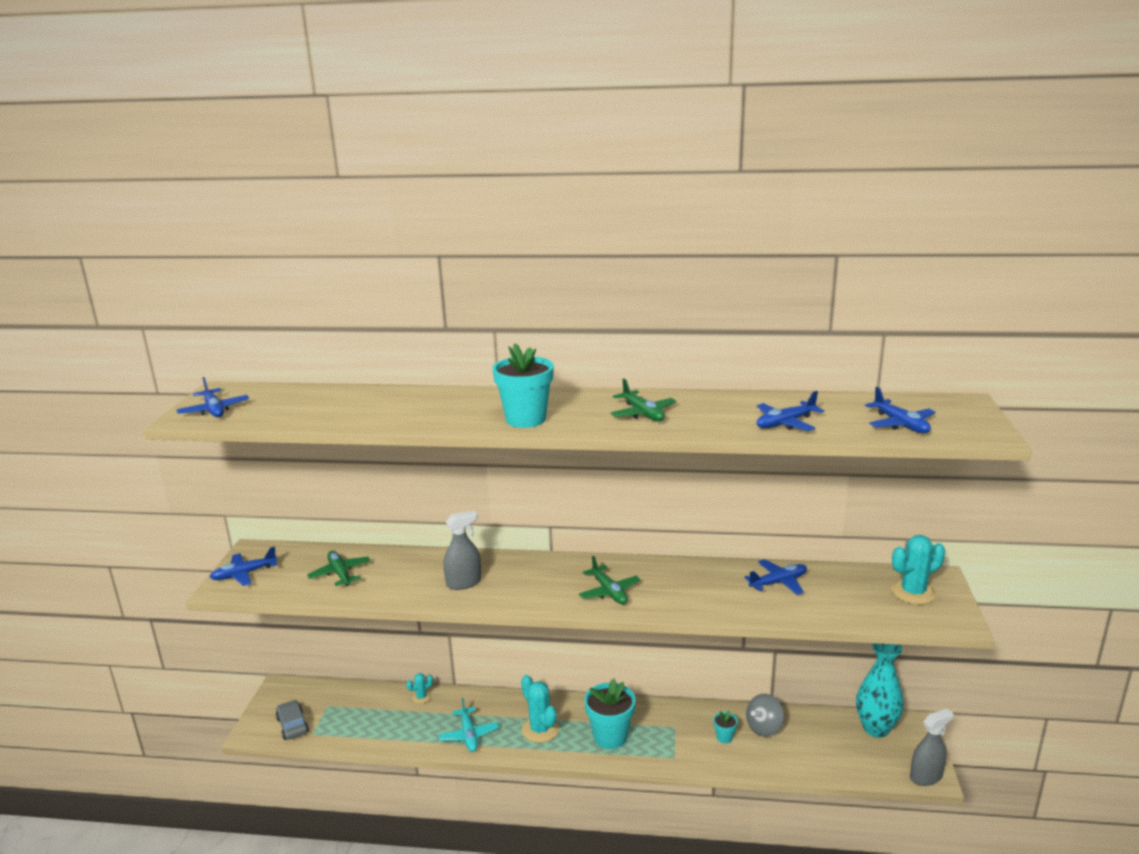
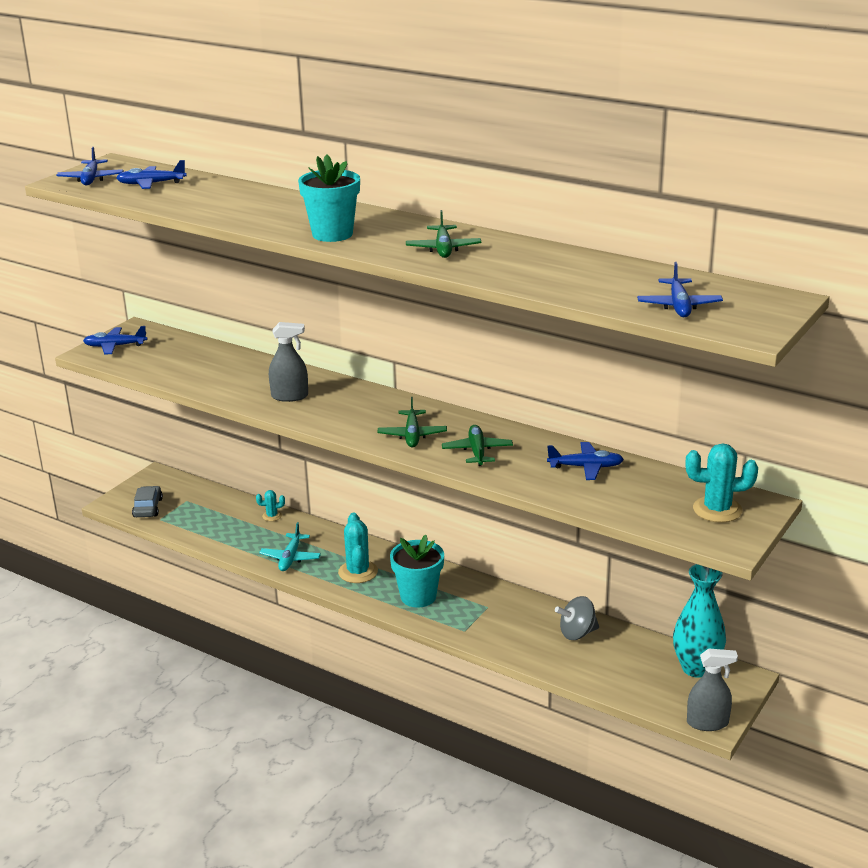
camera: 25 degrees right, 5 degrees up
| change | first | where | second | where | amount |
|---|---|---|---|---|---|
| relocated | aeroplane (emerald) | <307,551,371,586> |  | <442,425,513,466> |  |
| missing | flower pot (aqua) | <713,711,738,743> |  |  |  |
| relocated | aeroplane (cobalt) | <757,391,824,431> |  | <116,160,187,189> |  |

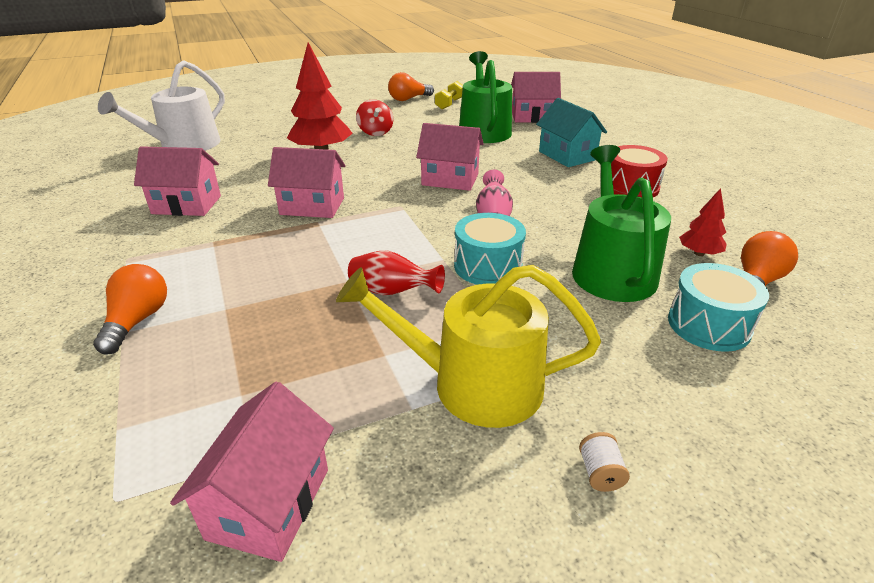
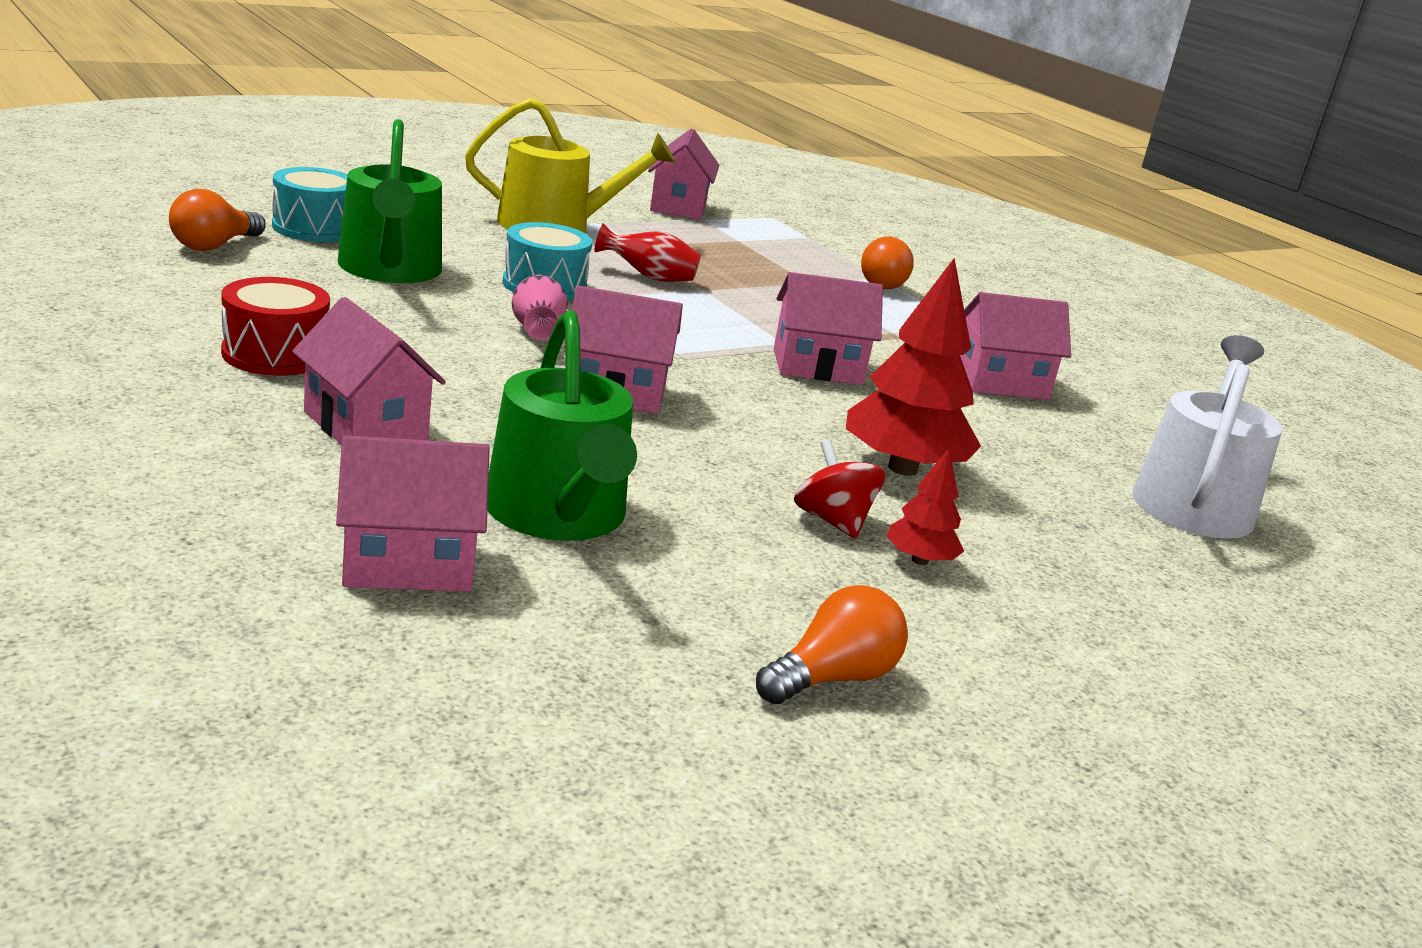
camera: 165 degrees right, 10 degrees down
| change | first | where | second | where | amount |
|---|---|---|---|---|---|
| missing | hand weight (bright yellow) | <435,81,463,109> |  |  |  |
| colour | toy house (aqua) | <536,98,607,167> | toy house (pink) | <292,297,446,445> |  |
| missing | bobbin (snow-white) | <579,432,630,492> |  |  |  |
| relocated | fir tree (crimson) | <679,188,726,256> |  | <886,448,964,565> |  |

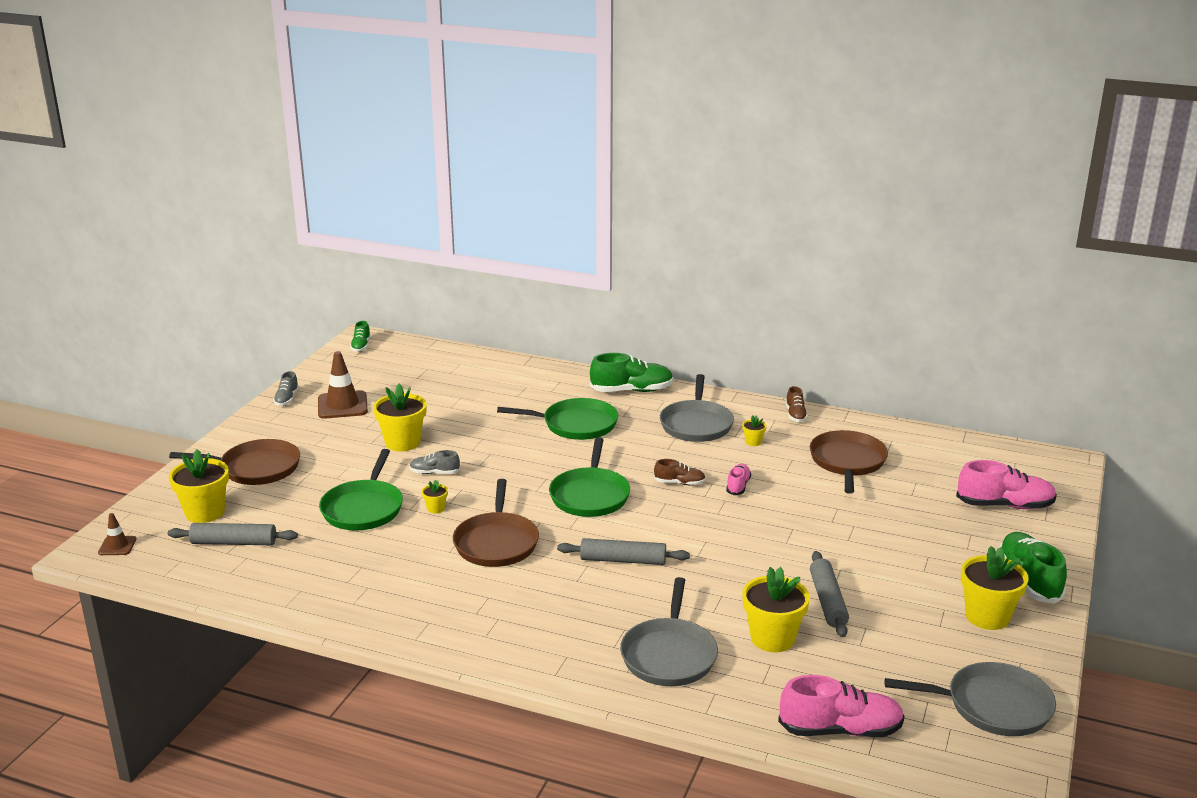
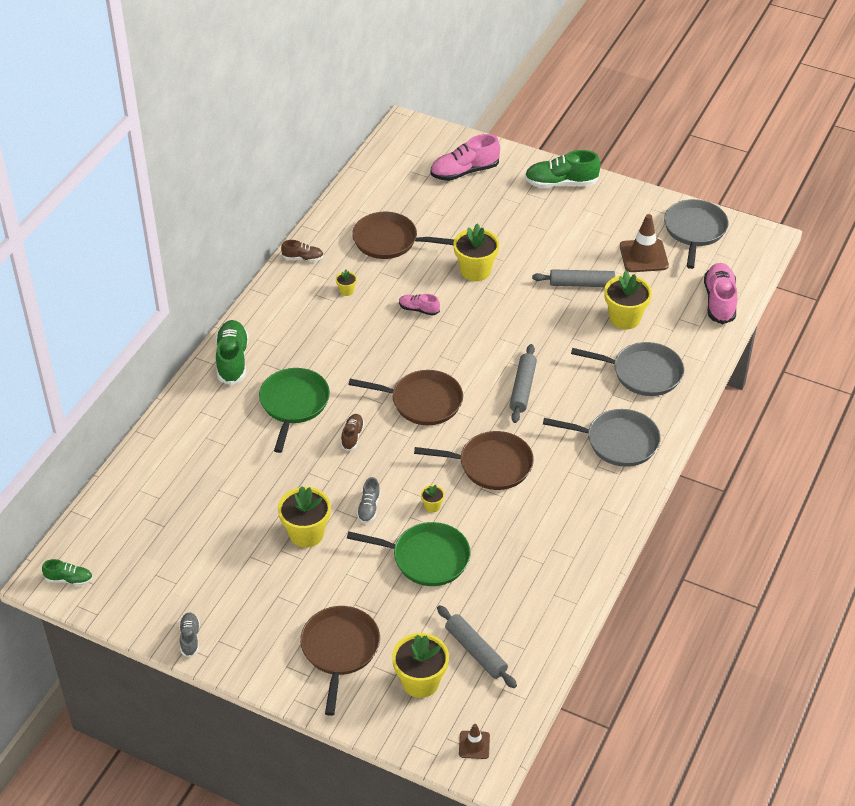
camera: 85 degrees left, 20 degrees up
| change | first | where | second | where | amount |
|---|---|---|---|---|---|
| spun | rolling pin (ash-grey) | <168,523,298,545> |  | <437,605,517,688> | 45 degrees counterclockwise |
| spun | sneaker (ash-grey) | <273,371,299,406> |  | <179,612,200,658> | 105 degrees counterclockwise |
| relocated | safety cone (brown) | <318,351,368,419> |  | <620,214,669,272> |  |
| colour | pan (emerald) | <549,437,630,517> | pan (brown) | <348,370,463,425> |  |
| relocated | sneaker (brown) | <654,459,706,485> |  | <341,414,364,451> |  |
| relocated | pan (ash-grey) | <660,374,734,442> |  | <543,409,661,467> |  |
| spun | sneaker (pink) | <956,460,1057,509> |  | <431,134,500,181> | 120 degrees counterclockwise |
| relocated | flower pot (bright yellow) | <961,546,1029,630> |  | <453,223,500,281> |  |

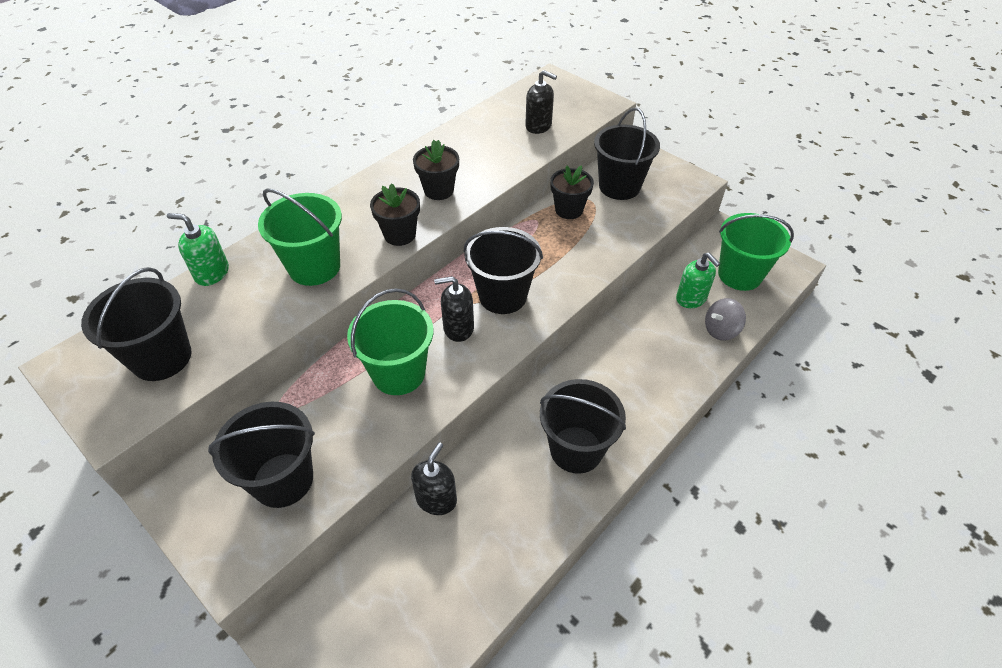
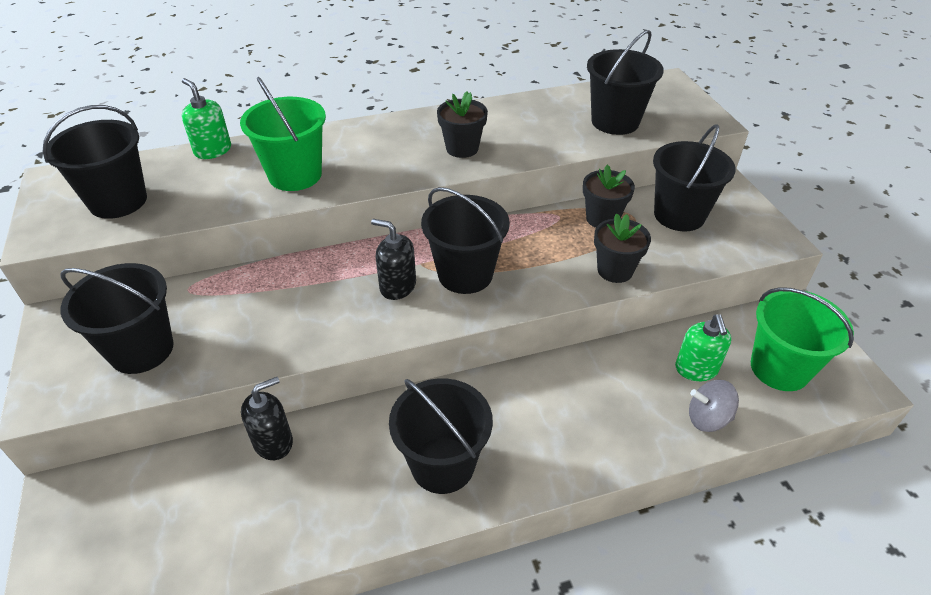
camera: 30 degrees right, 5 degrees down
| change | first | where | second | where | amount |
|---|---|---|---|---|---|
| missing | sand bucket (emerald) | <347,288,433,395> |  |  |  |
| relocated | flower pot (black) | <370,183,420,246> |  | <594,213,651,283> |  |
| exchanged | soap pump (black) | <525,70,557,134> | sand bucket (black) | <587,30,664,135> |  |

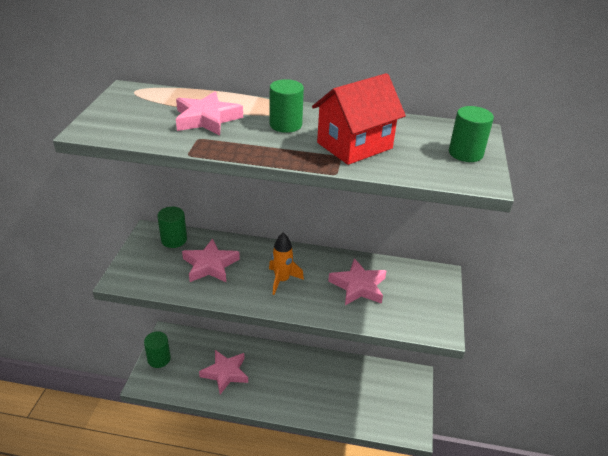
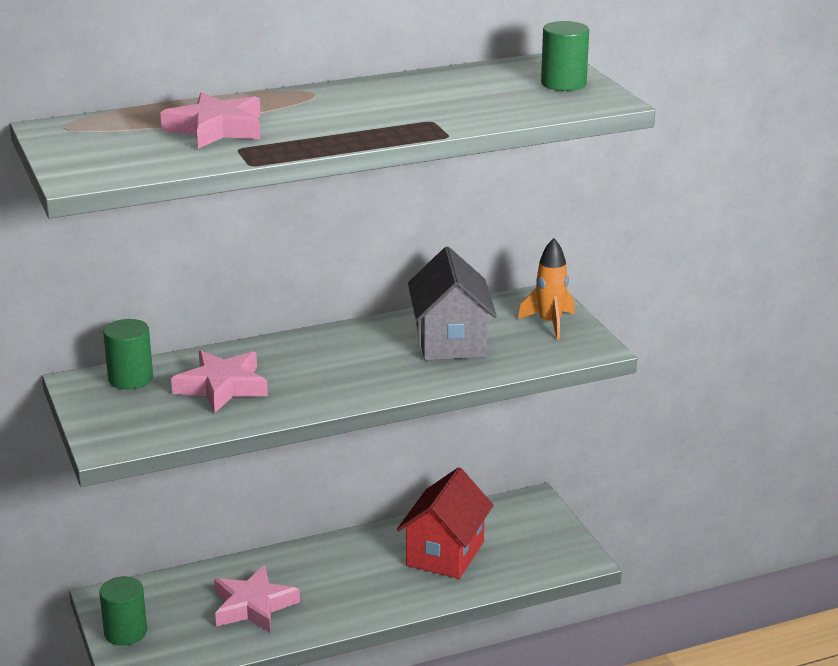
camera: 30 degrees left, 10 degrees down
| change | first | where | second | where | amount |
|---|---|---|---|---|---|
| relocated | rocket (bright orange) | <269,232,304,295> |  | <518,238,575,339> |  |
| missing | cylinder shape (emerald) | <270,79,304,133> |  |  |  |
| relocated | toy house (crimson) | <312,73,406,165> |  | <397,467,494,579> |  |
| exchanged | five-pointed star (pink) | <328,258,386,305> | toy house (ash-grey) | <408,247,497,360> |  |

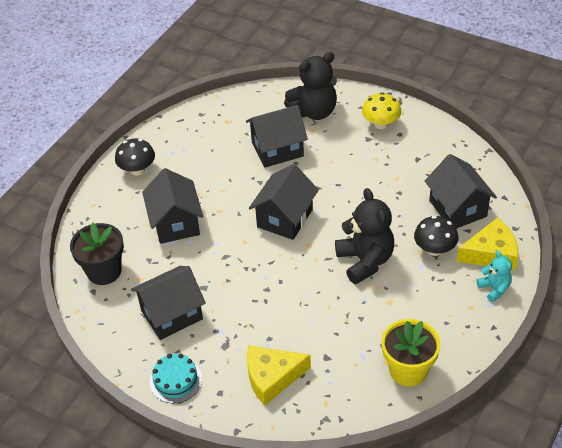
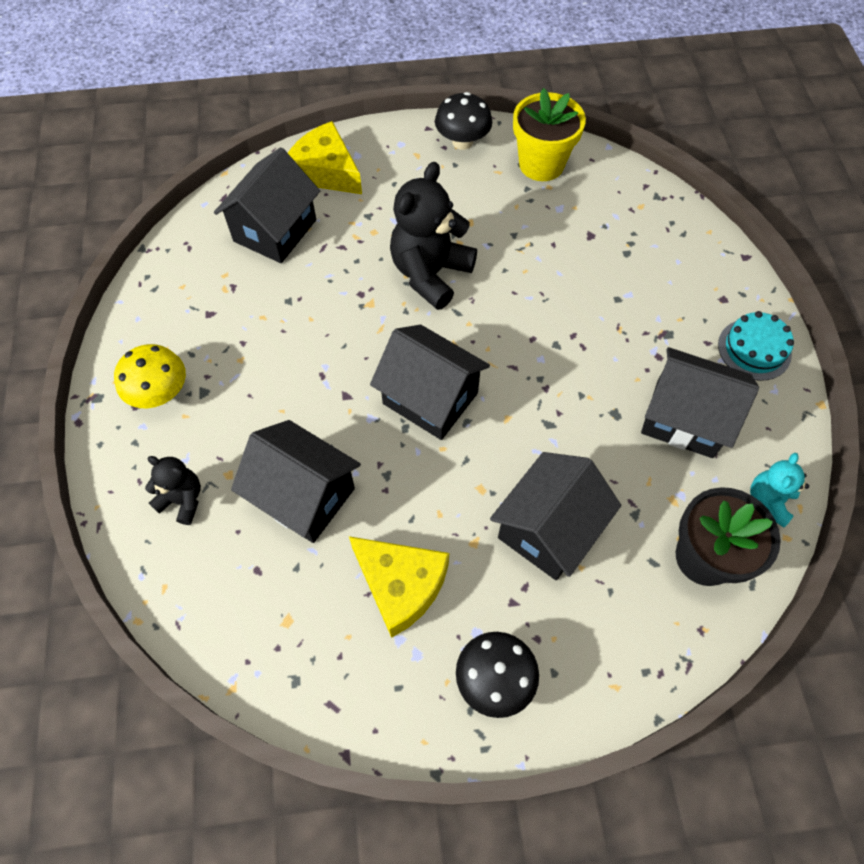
camera: 130 degrees left, 15 degrees up
| change | first | where | second | where | amount |
|---|---|---|---|---|---|
| relocated | cheese wedge (bright yellow) | <247,345,311,406> |  | <349,536,449,638> |  |
| spun | toy house (black) | <249,164,319,240> |  | <370,325,490,440> | 45 degrees clockwise |
| size | stuffed bear (black) | <284,52,337,120> |  | <145,456,201,525> | x0.53 |
| relocated | fungus (black) | <414,216,459,256> |  | <435,92,492,150> |  |
| relocated | stuffed bear (aqua) | <477,250,512,302> |  | <750,453,809,528> |  |

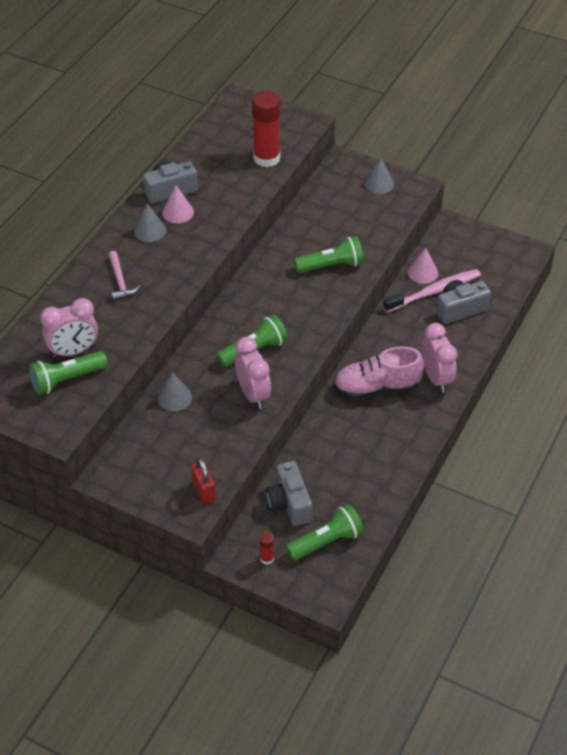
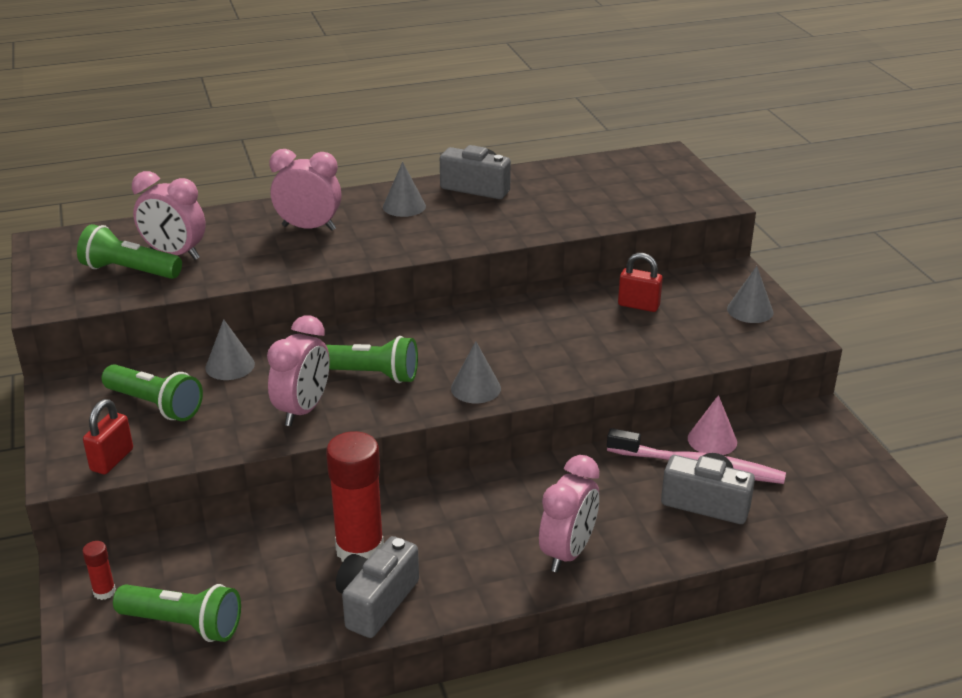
camera: 45 degrees right, 15 degrees down
| change | first | where | second | where | amount |
|---|---|---|---|---|---|
| exchanged | carpenter's hammer (pink) | <108,251,140,301> | alarm clock (pink) | <269,149,341,231> |  |
| missing | cone (pink) | <162,185,194,223> |  |  |  |
| relocated | glue (crimson) | <252,91,281,167> |  | <326,431,384,562> |  |
| relocated | compact camera (ash-grey) | <266,461,312,526> |  | <336,536,419,638> |  |
| relocated | flashlight (emerald) | <294,236,364,273> |  | <102,364,203,421> |  |
| missing | sneaker (pink) | <334,346,424,400> |  |  |  |
| appeared |  |  | cone (ash-grey) | <451,341,501,403> |  |
| appeared |  |  | padlock (crimson) | <618,253,663,312> |  |

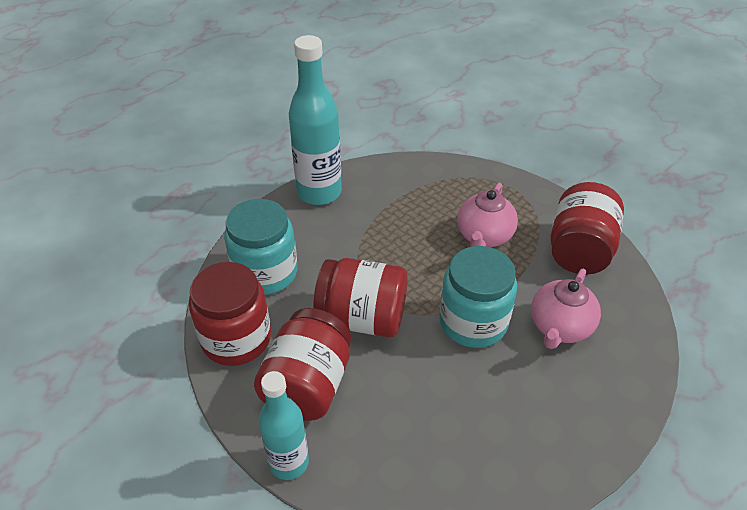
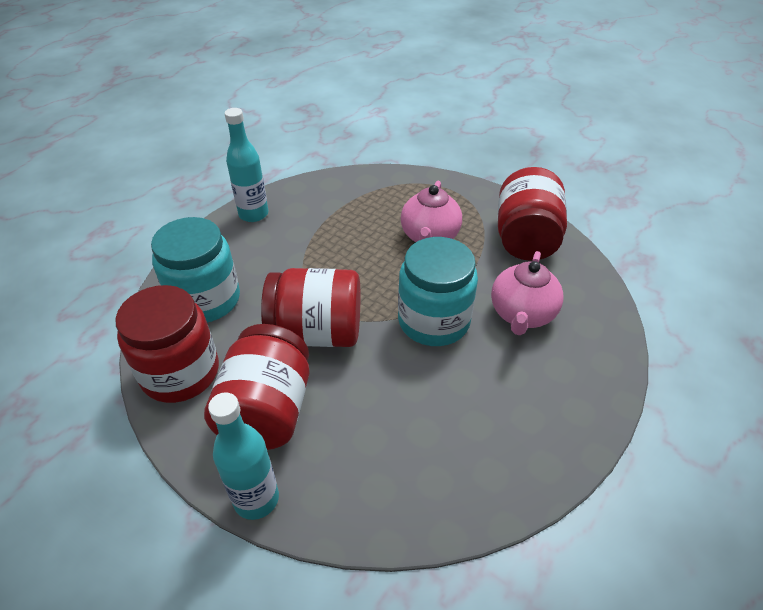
camera: 10 degrees left, 0 degrees up
| change | first | where | second | where | amount |
|---|---|---|---|---|---|
| size | drink bottle (aqua) | <289,35,342,205> |  | <225,108,269,222> | x0.64 |

